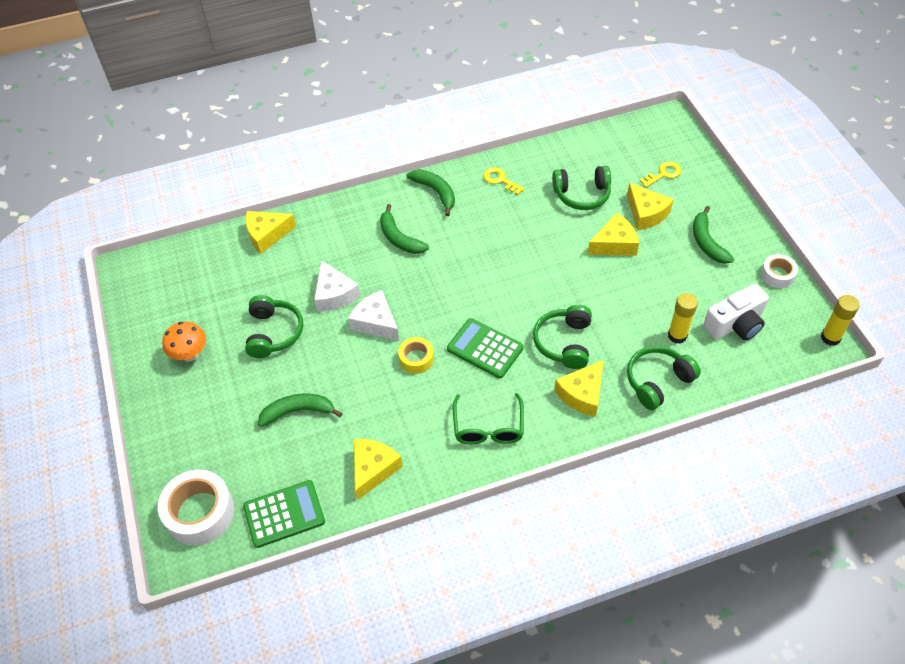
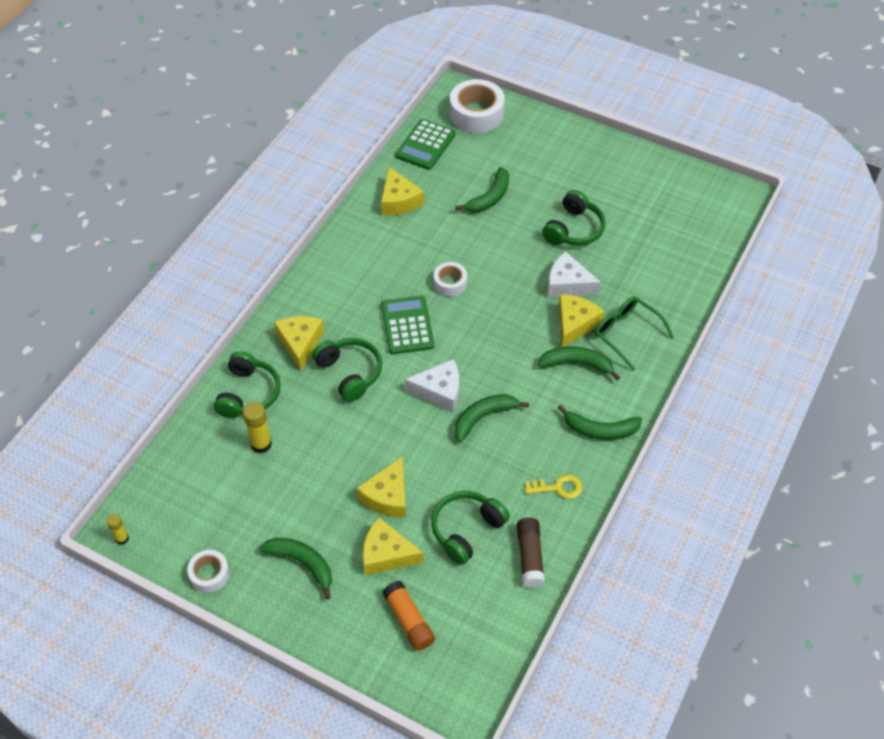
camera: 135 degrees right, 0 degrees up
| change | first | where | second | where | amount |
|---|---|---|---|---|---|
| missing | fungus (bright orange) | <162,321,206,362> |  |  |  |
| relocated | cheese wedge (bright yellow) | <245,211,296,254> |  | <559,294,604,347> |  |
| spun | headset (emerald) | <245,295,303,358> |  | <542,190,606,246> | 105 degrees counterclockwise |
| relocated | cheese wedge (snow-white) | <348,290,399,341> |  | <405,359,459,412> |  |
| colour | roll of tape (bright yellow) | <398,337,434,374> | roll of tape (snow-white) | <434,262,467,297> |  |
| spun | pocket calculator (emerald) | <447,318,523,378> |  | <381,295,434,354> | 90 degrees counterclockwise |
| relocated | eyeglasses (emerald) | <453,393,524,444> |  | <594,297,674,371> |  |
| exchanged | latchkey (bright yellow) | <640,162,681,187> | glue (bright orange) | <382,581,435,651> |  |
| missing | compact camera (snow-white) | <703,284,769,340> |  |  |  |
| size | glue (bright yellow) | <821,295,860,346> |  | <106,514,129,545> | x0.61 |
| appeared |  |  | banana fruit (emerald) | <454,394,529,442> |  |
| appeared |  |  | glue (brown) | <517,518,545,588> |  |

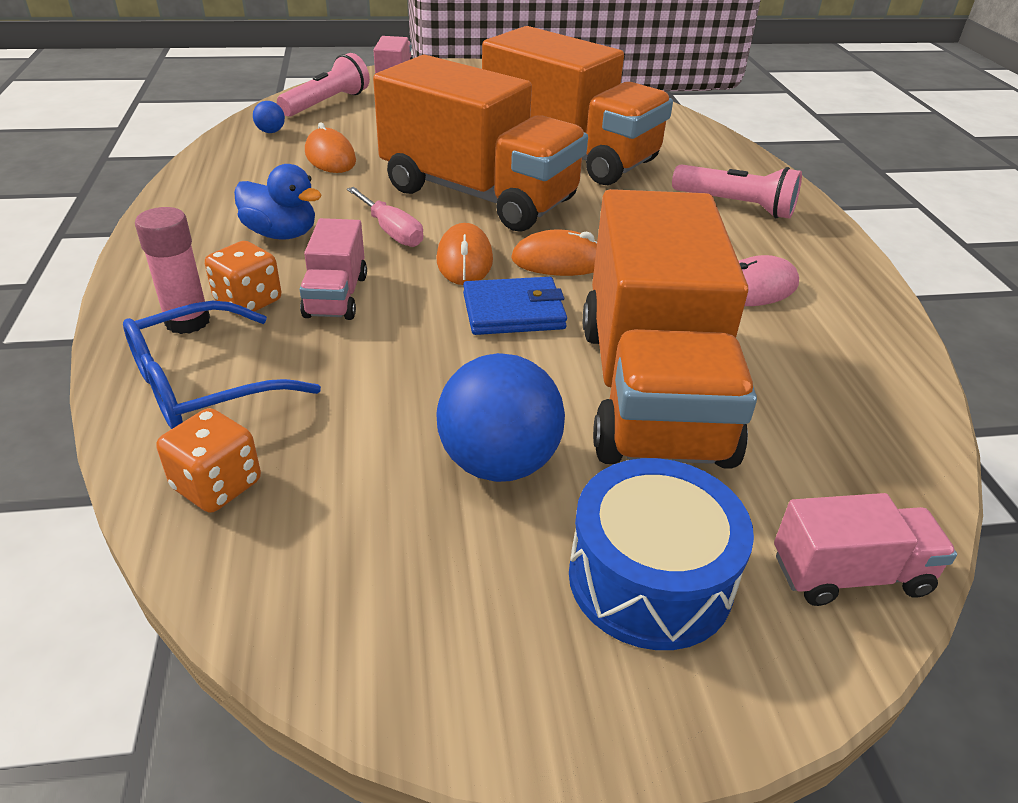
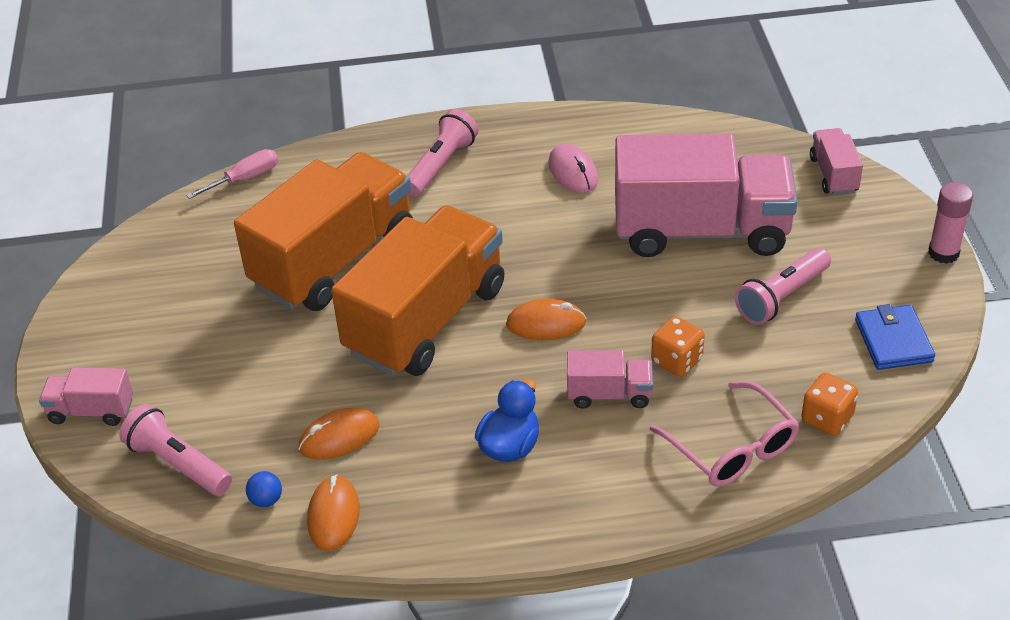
camera: 85 degrees left, 5 degrees up
| change | first | where | second | where | amount |
|---|---|---|---|---|---|
| colour | eyeglasses (cobalt) | <123,300,321,429> | eyeglasses (pink) | <650,381,799,487> |  |
| relocated | glue (pink) | <135,207,210,334> |  | <928,182,973,264> |  |
| relocated | die (bright orange) | <205,241,281,315> |  | <651,316,705,377> |  |
| relocated | screwdriver (pink) | <347,187,423,247> |  | <186,149,278,199> |  |
| exchanged | ball (cobalt) | <436,353,565,482> | flashlight (pink) | <735,248,831,325> |  |
| relocated | wallet (cobalt) | <463,277,567,335> |  | <855,304,935,370> |  |
| relocated | PC mouse (bright orange) | <511,230,597,276> |  | <307,474,360,551> |  |
| missing | toy drum (cobalt) | <569,458,754,650> |  |  |  |
| colour | truck (bright orange) | <583,189,757,469> | truck (pink) | <615,134,798,257> |  |

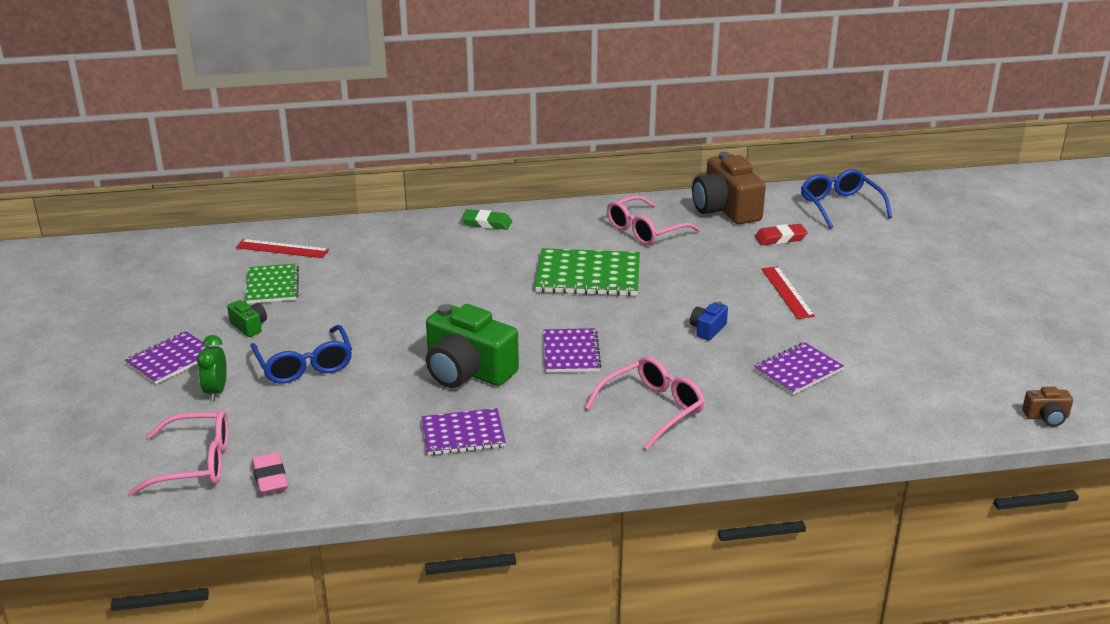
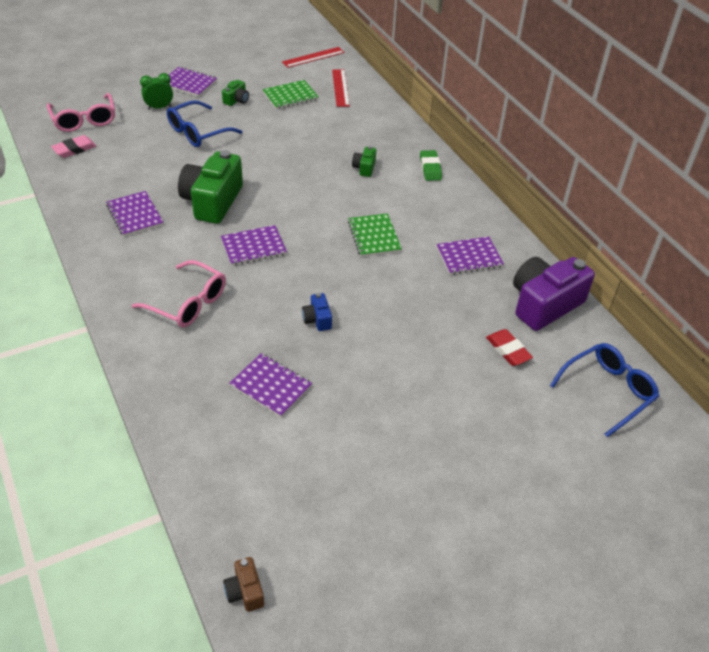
camera: 70 degrees right, 15 degrees up
| change | first | where | second | where | amount |
|---|---|---|---|---|---|
| size | notepad (emerald) | <535,248,640,296> |  | <348,213,402,257> | x0.64 |
| exchanged | eyeglasses (pink) | <607,195,700,246> | notepad (royal purple) | <437,236,504,275> |  |
| spun | compact camera (cobalt) | <690,302,728,340> |  | <302,293,332,331> | 120 degrees counterclockwise |
| colour | compact camera (brown) | <692,152,766,224> | compact camera (royal purple) | <513,257,595,331> |  |
| relocated | ruler (crimson) | <762,266,815,319> |  | <282,47,345,68> |  |
| appeared |  |  | compact camera (emerald) | <352,146,376,177> |  |

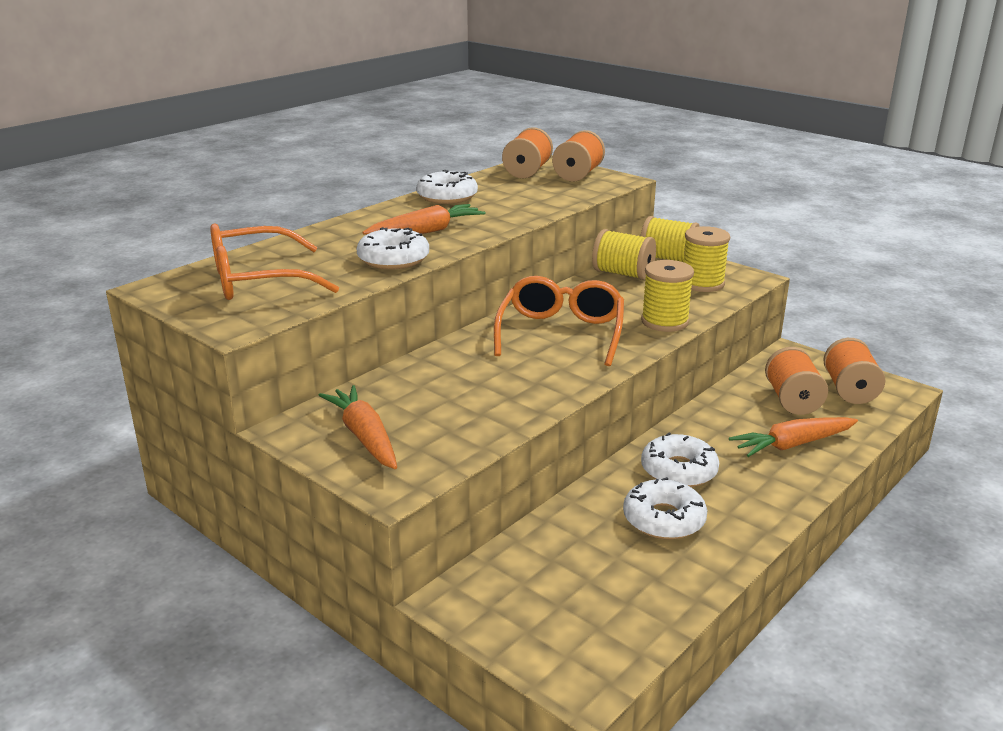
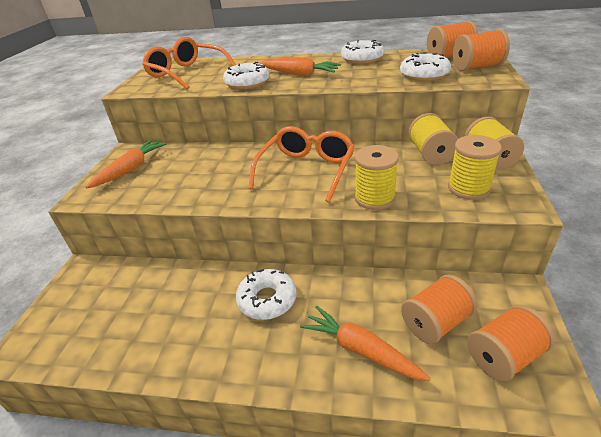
camera: 60 degrees right, 10 degrees up
| change | first | where | second | where | amount |
|---|---|---|---|---|---|
| spun | eyeglasses (bright orange) | <494,276,624,366> |  | <248,126,355,203> | 45 degrees counterclockwise |
| relocated | donut (snow-white) | <623,477,707,539> |  | <400,52,451,81> |  |

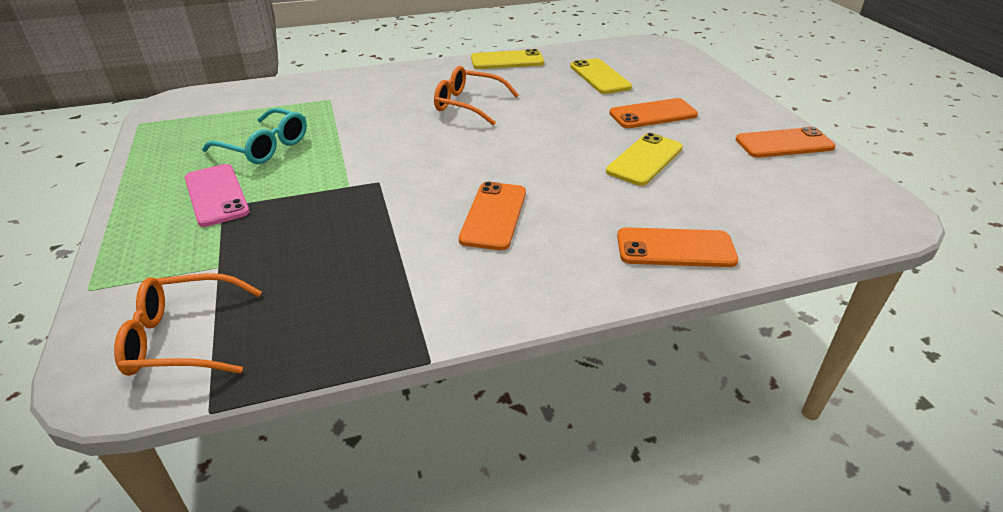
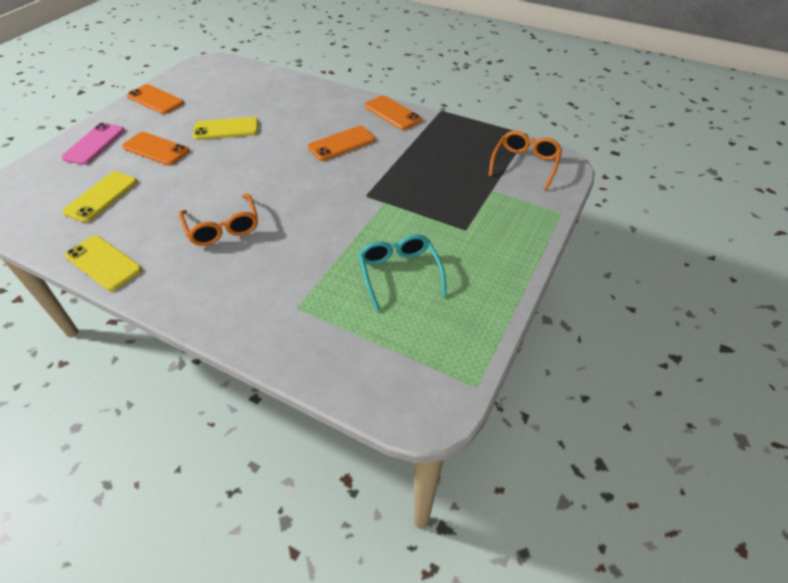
camera: 135 degrees left, 10 degrees up
| change | first | where | second | where | amount |
|---|---|---|---|---|---|
| spun | eyeglasses (bright orange) | <114,273,262,376> |  | <489,131,562,190> | 105 degrees counterclockwise |
| relocated | mobile phone (pink) | <185,164,250,227> |  | <61,123,125,165> |  |
| relocated | mobile phone (bright orange) | <617,227,738,267> |  | <365,95,422,130> |  |

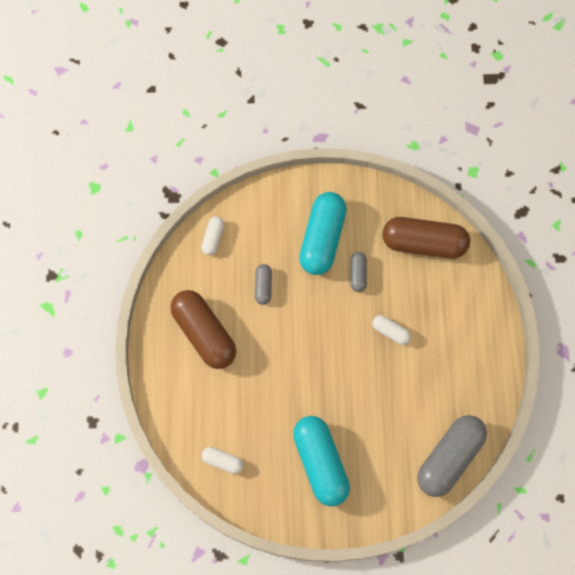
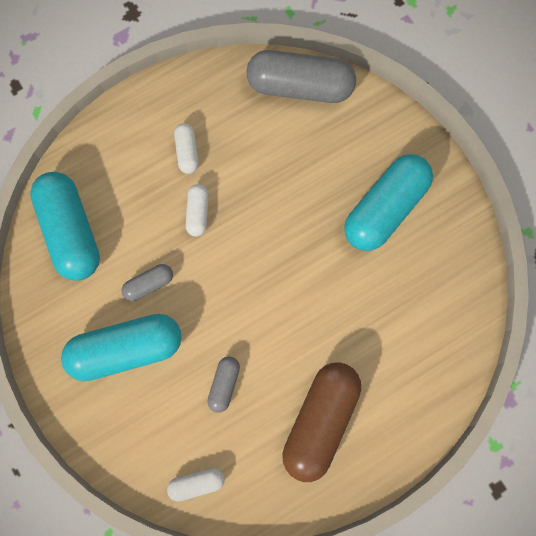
camera: 120 degrees left, 5 degrees up
| change | first | where | second | where | amount |
|---|---|---|---|---|---|
| relocated | capsule (snow-white) | <202,447,243,474> |  | <174,123,199,174> |  |
| spun | capsule (ash-grey) | <255,264,272,305> |  | <207,356,240,413> | 45 degrees counterclockwise |
| colour | capsule (brown) | <383,217,470,259> | capsule (aqua) | <30,172,100,281> |  |

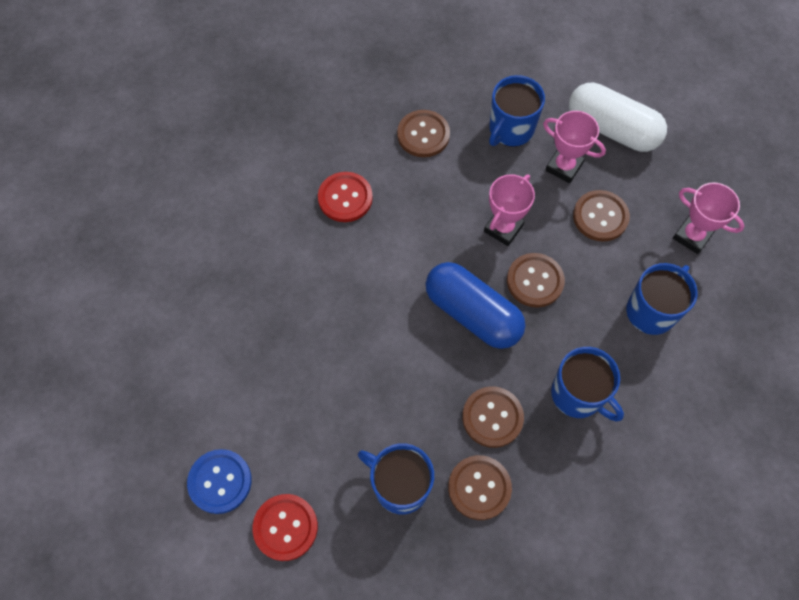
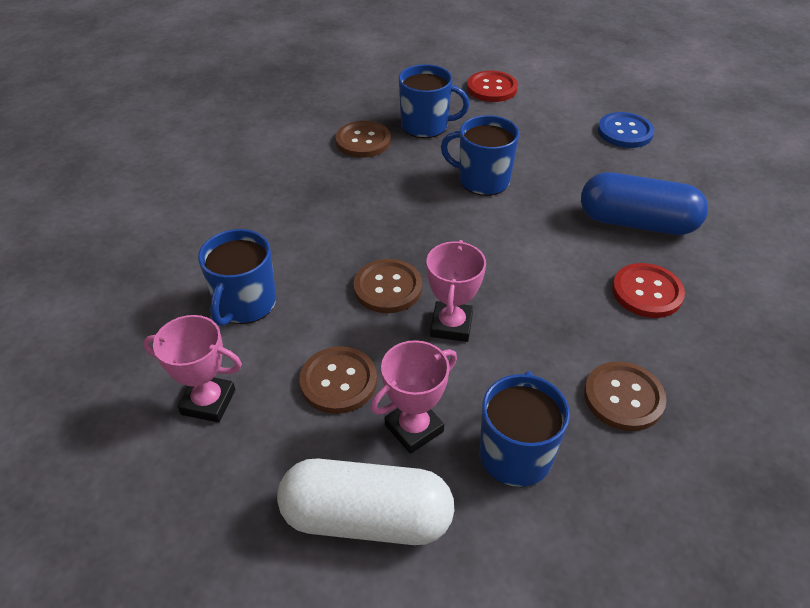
camera: 155 degrees right, 20 degrees down
| change | first | where | second | where | amount |
|---|---|---|---|---|---|
| relocated | shirt button (cobalt) | <187,449,252,514> |  | <598,112,654,148> |  |
| relocated | capsule (cobalt) | <426,262,526,349> |  | <581,172,708,235> |  |
| missing | shirt button (brown) | <462,386,524,448> |  |  |  |
| spun | award cup (pink) | <543,111,606,183> |  | <370,340,457,454> | 45 degrees counterclockwise |
| relocated | tea mug (cobalt) | <551,347,624,422> |  | <441,115,519,196> |  |

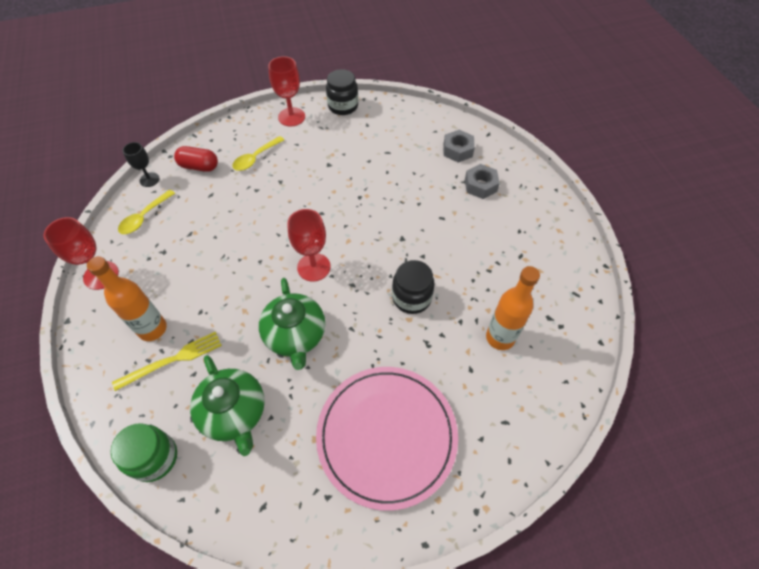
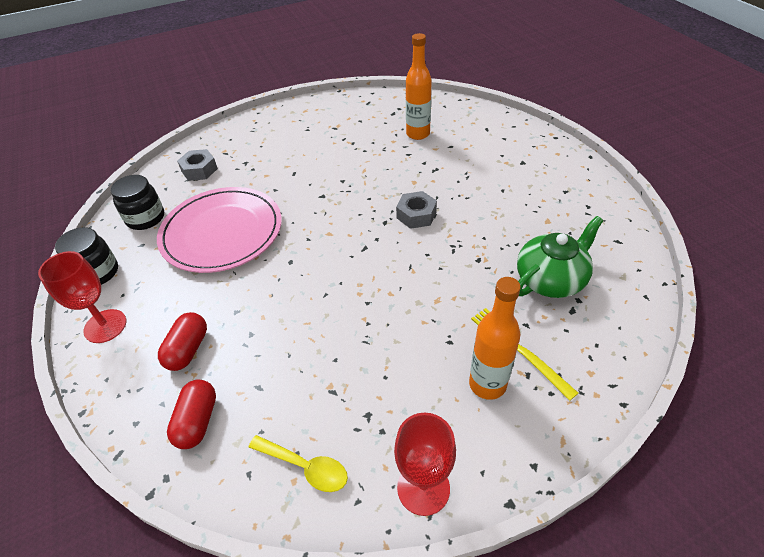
camera: 95 degrees left, 10 degrees down
| change | first | where | second | where | amount |
|---|---|---|---|---|---|
| missing | jam jar (emerald) | <111,423,177,482> |  |  |  |
| missing | goblet (black) | <123,142,160,187> |  |  |  |
| exchanged | tablespoon (bright yellow) | <232,136,284,171> | capsule (crimson) | <158,312,207,371> |  |
| missing | teapot (emerald) | <259,278,325,370> |  |  |  |
| missing | goblet (crimson) | <287,209,331,282> |  |  |  |
| relocated | dinner plate (pink) | <316,367,458,511> |  | <157,187,282,273> |  |
| relocated | jam jar (black) | <392,260,435,314> |  | <111,175,164,230> |  |
| relocated | hex nut (ash-grey) | <465,164,500,199> |  | <396,191,437,229> |  |

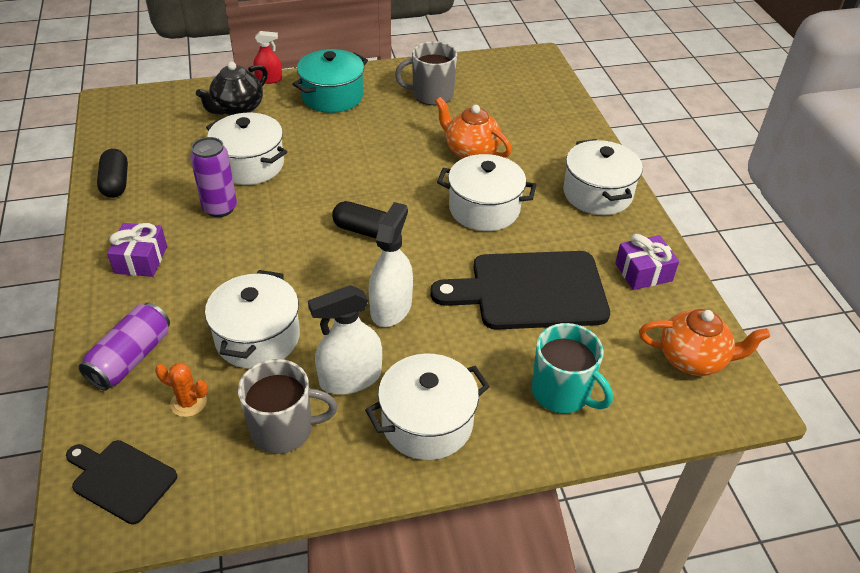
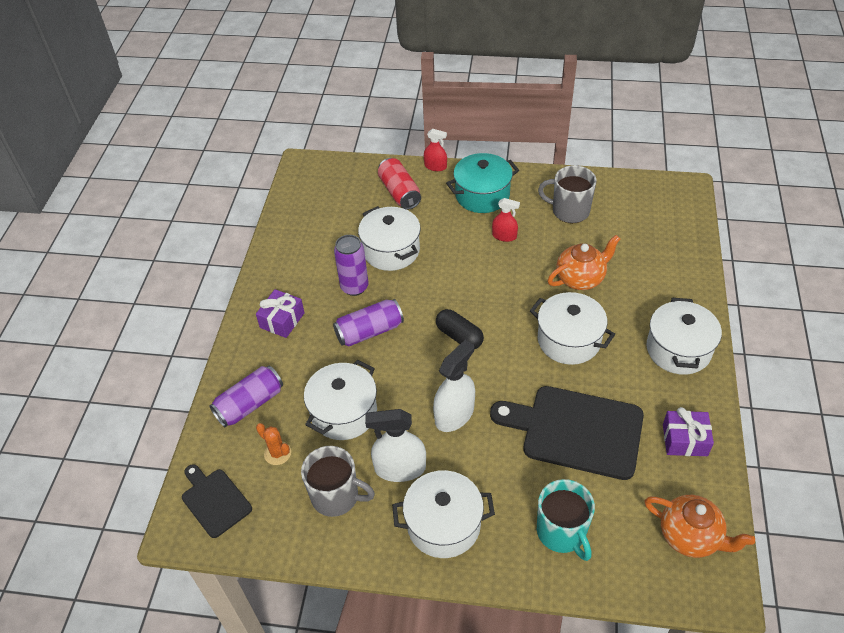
camera: 25 degrees right, 5 degrees up
| change | first | where | second | where | amount |
|---|---|---|---|---|---|
| missing | capsule (black) | <97,149,128,198> |  |  |  |
| exchanged | teapot (black) | <196,62,268,115> | tin (crimson) | <378,158,421,210> |  |
| spun | teapot (bright orange) | <435,97,512,159> |  | <548,235,620,290> | 90 degrees clockwise |
| appeared |  |  | tin (royal purple) | <333,299,404,347> |  |
| appeared |  |  | spray cleaner (crimson) | <492,198,520,242> |  |

